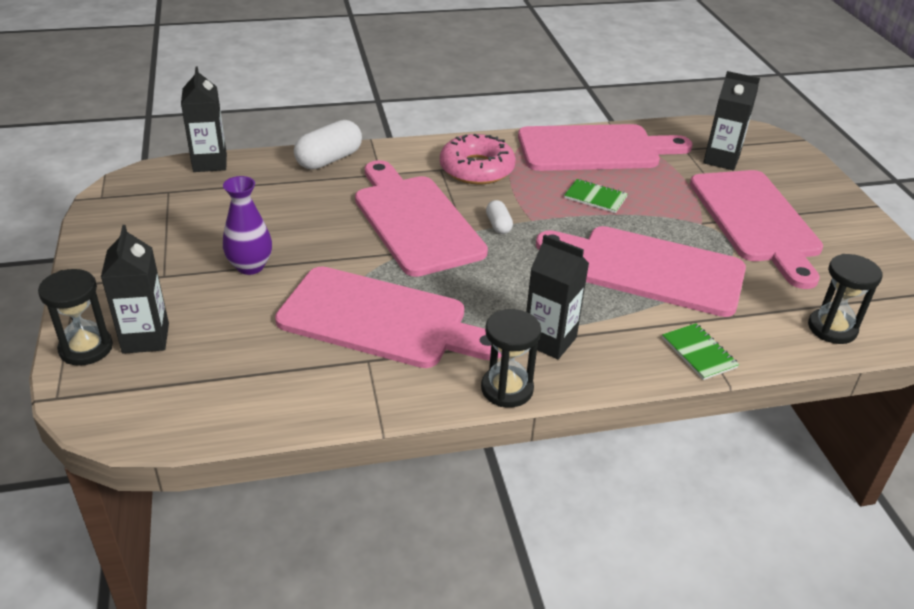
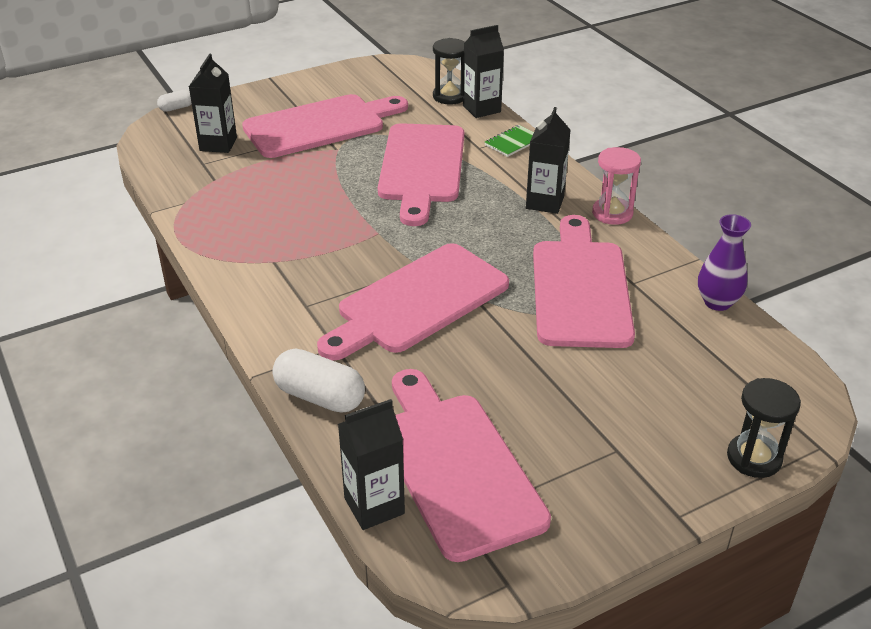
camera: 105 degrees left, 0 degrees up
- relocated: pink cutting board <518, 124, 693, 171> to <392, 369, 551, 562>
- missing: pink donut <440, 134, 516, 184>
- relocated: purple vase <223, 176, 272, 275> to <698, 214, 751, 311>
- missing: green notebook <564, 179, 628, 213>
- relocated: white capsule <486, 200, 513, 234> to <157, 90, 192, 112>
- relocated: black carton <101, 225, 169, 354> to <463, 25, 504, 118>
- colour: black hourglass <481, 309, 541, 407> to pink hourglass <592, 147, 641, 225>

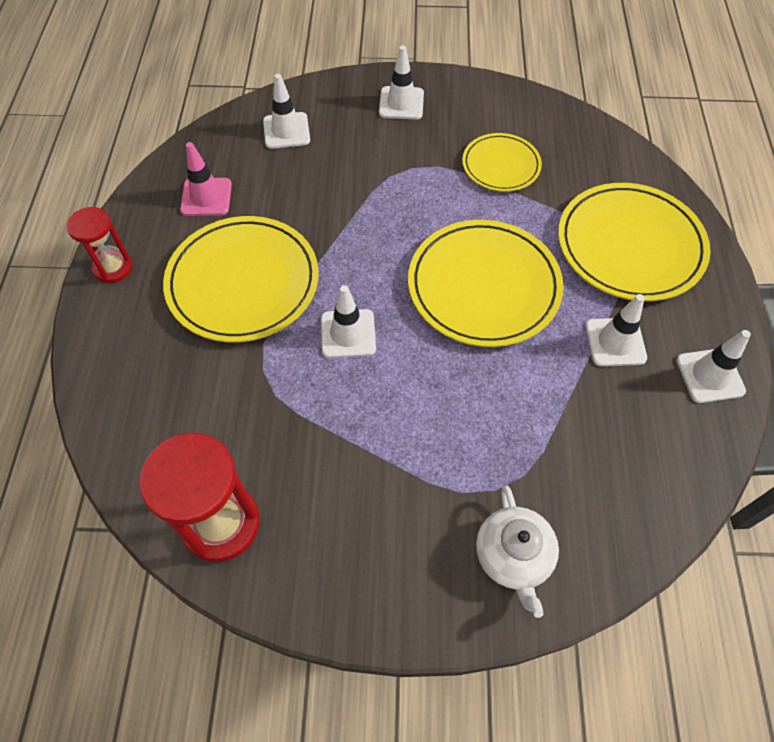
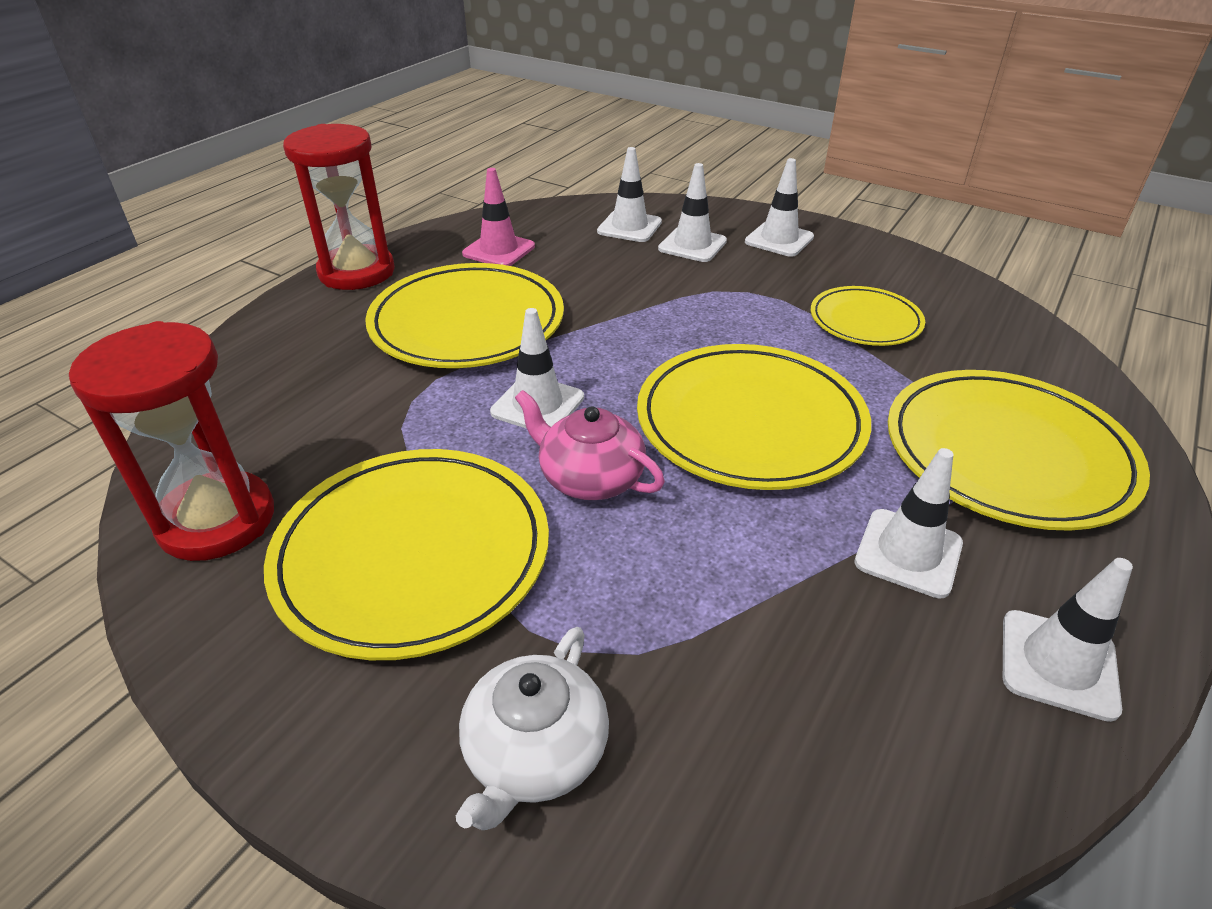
camera: 30 degrees right, 20 degrees down
- size: red hourglass <67, 207, 132, 283> = <283, 124, 395, 290> x1.66
- appeared: white traffic cone <658, 163, 727, 262>
- appeared: pink teapot <515, 390, 665, 500>
- appeared: yellow plate <264, 449, 549, 660>

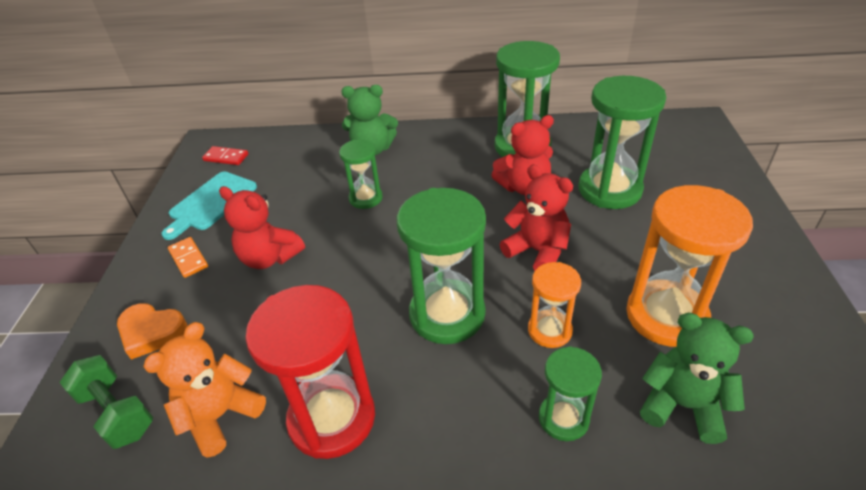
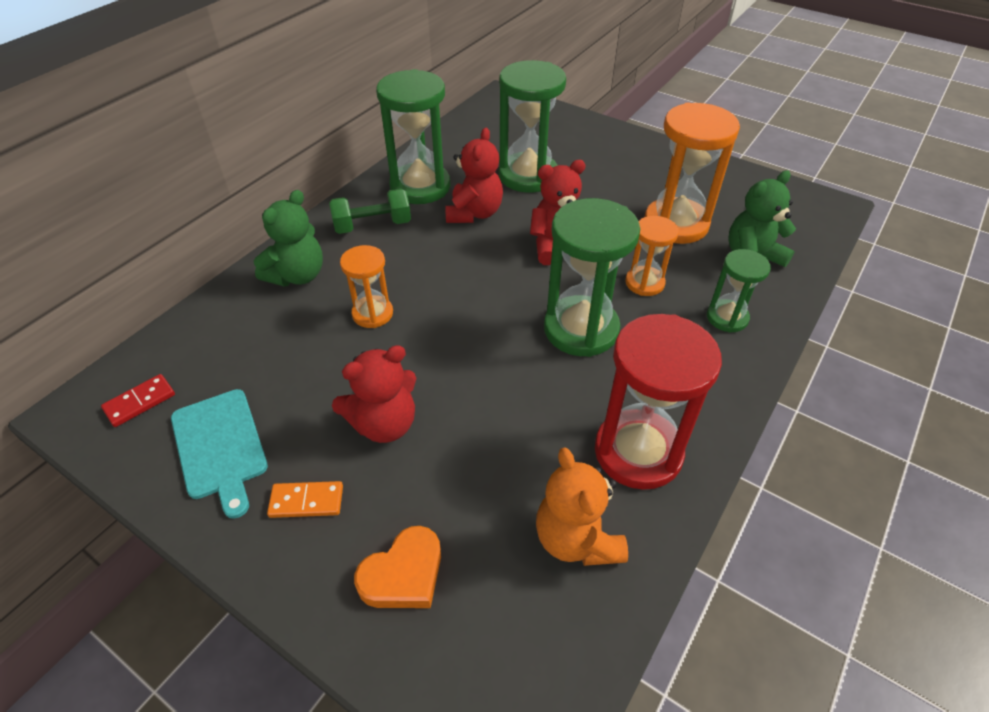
camera: 60 degrees left, 5 degrees up
- colour: green hourglass <339, 139, 383, 209> to orange hourglass <340, 245, 393, 328>
- relocated: green dumbbell <59, 355, 153, 449> to <329, 188, 411, 234>

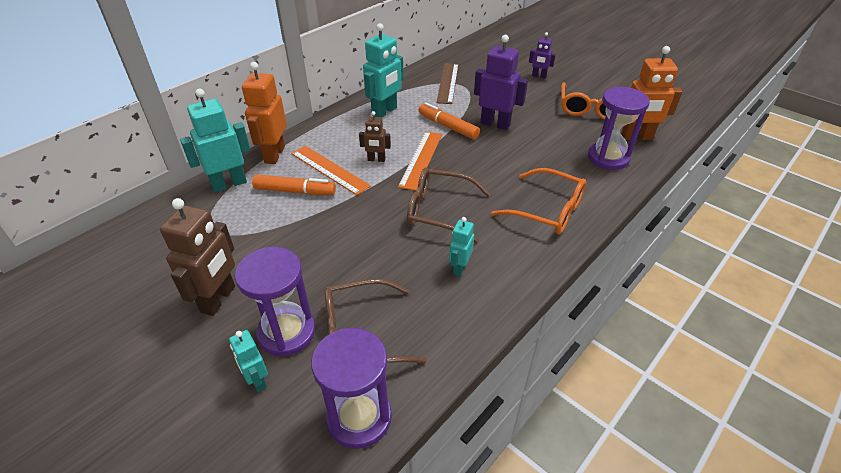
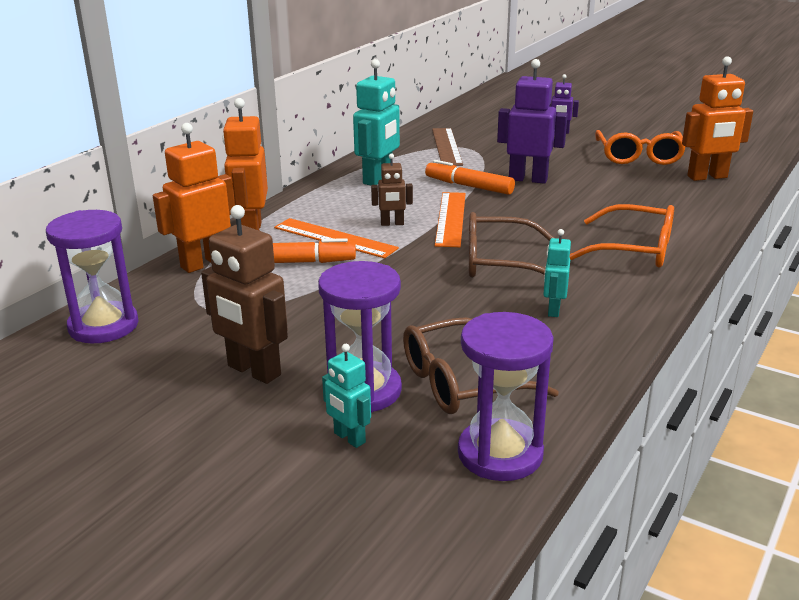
camera: 10 degrees left, 15 degrees down
- relocated: purple hourglass <588, 87, 650, 170> to <46, 210, 139, 343>
- colour: turquoise robot <180, 89, 250, 192> to orange robot <153, 123, 235, 273>
- spun: brown robot <160, 198, 235, 316> = <201, 205, 288, 384> 120 degrees clockwise

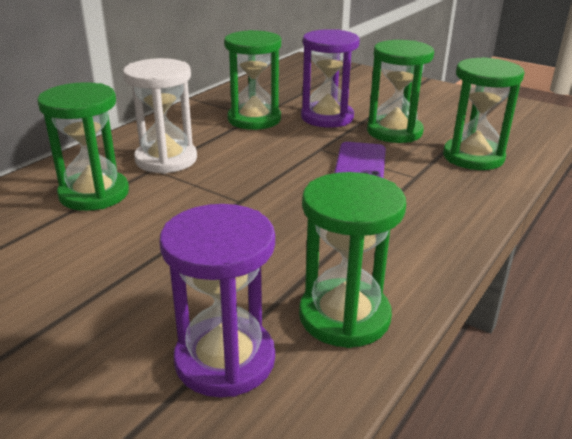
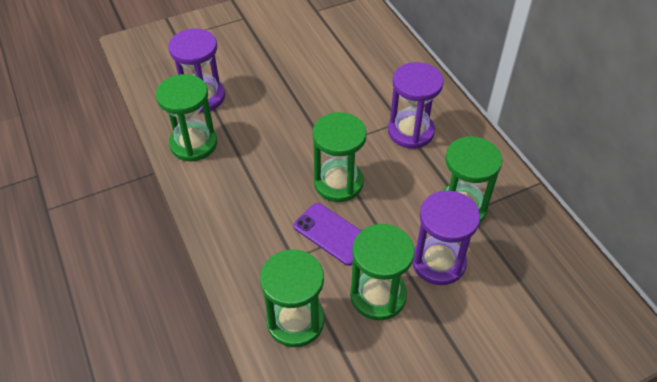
camera: 120 degrees right, 20 degrees up
- colour: white hourglass <123, 58, 197, 174> to purple hourglass <388, 62, 444, 149>
- relocated: green hourglass <37, 82, 129, 211> to <312, 112, 367, 202>

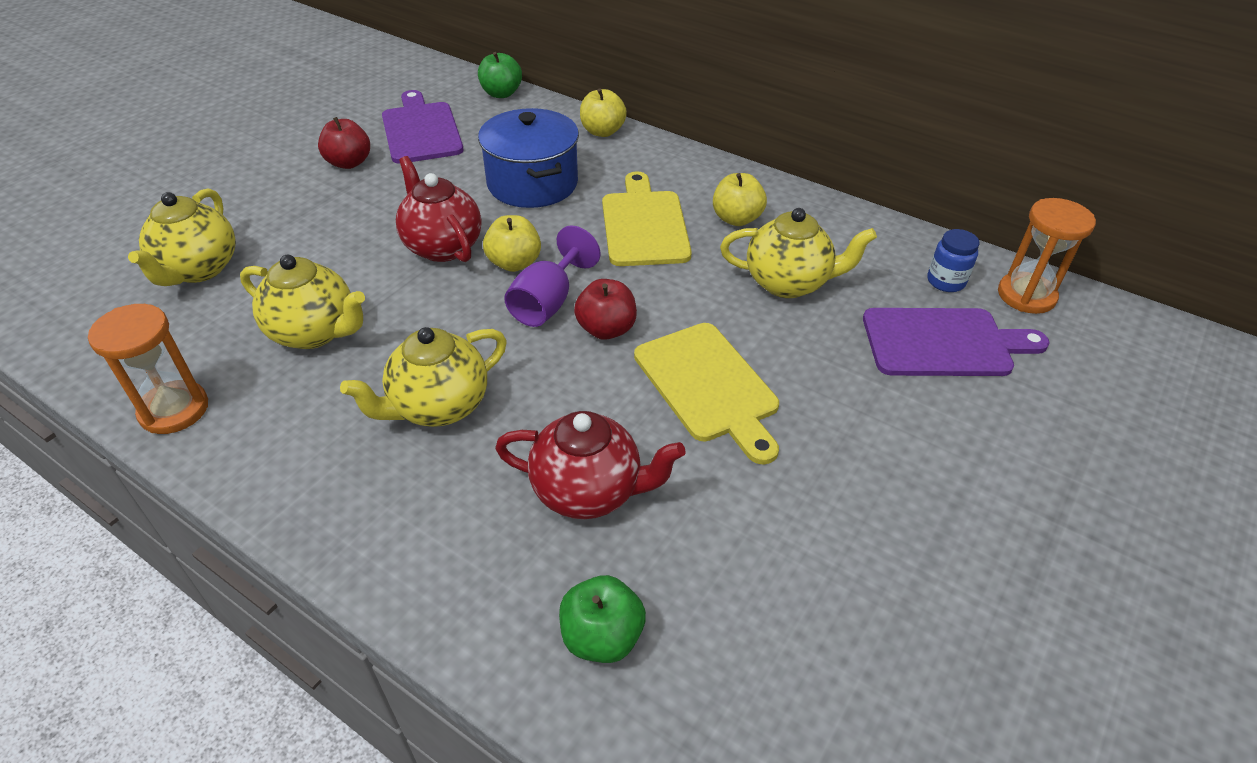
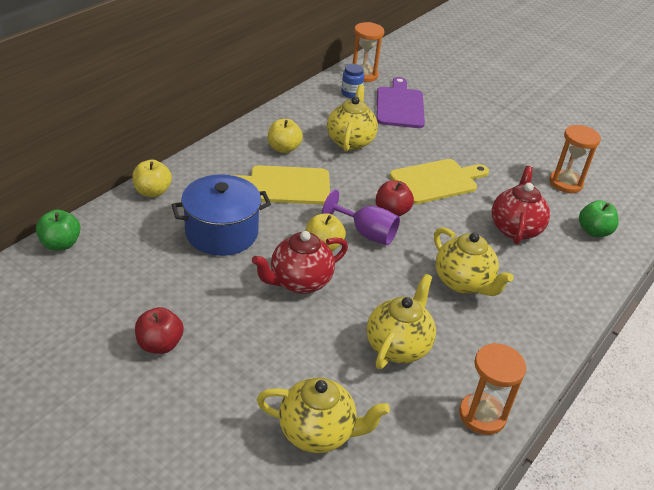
camera: 90 degrees left, 5 degrees down
- missing: purple cutting board <382, 90, 463, 164>
- appeared: orange hourglass <549, 125, 601, 193>

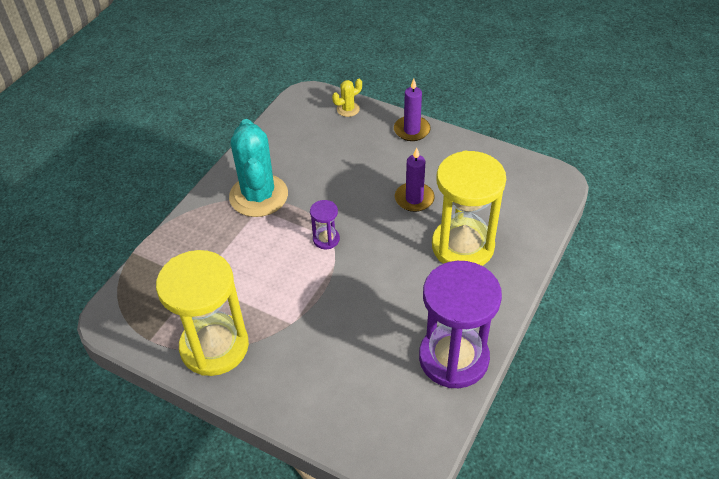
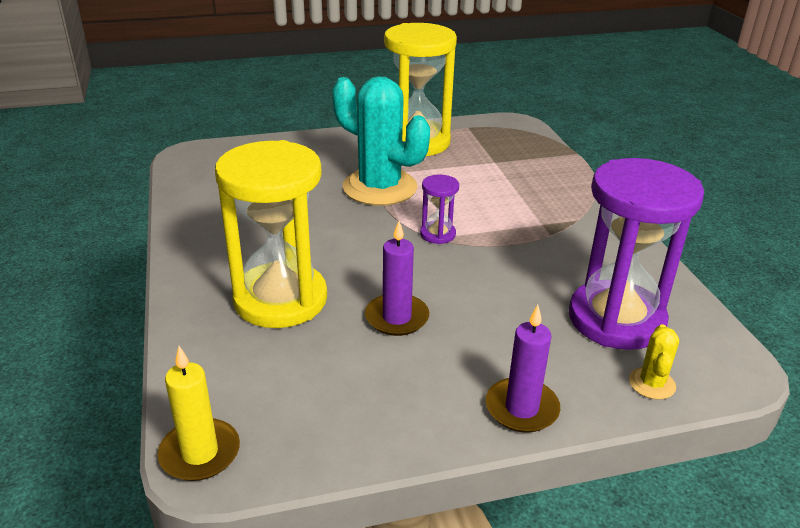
camera: 135 degrees right, 15 degrees down
- relocated: turquoise cactus <229, 119, 288, 217> to <332, 76, 430, 206>
- relocated: purple hourglass <419, 261, 502, 388> to <569, 158, 704, 350>
- appeared: yellow candle <157, 346, 240, 481>

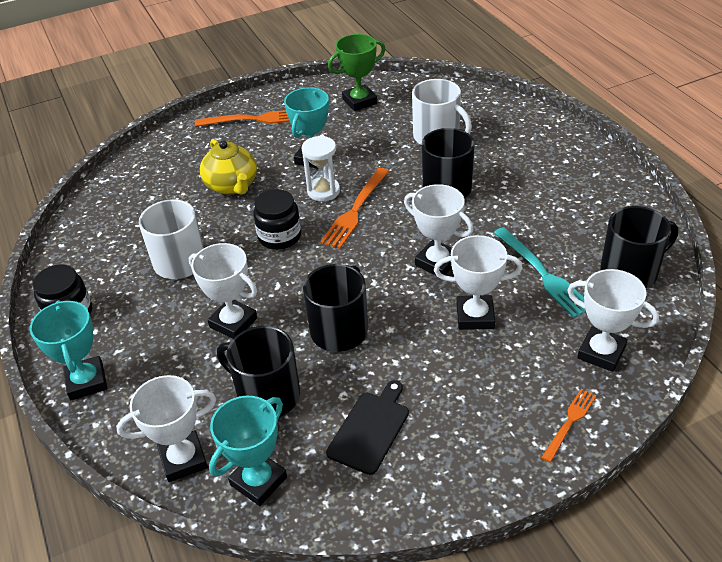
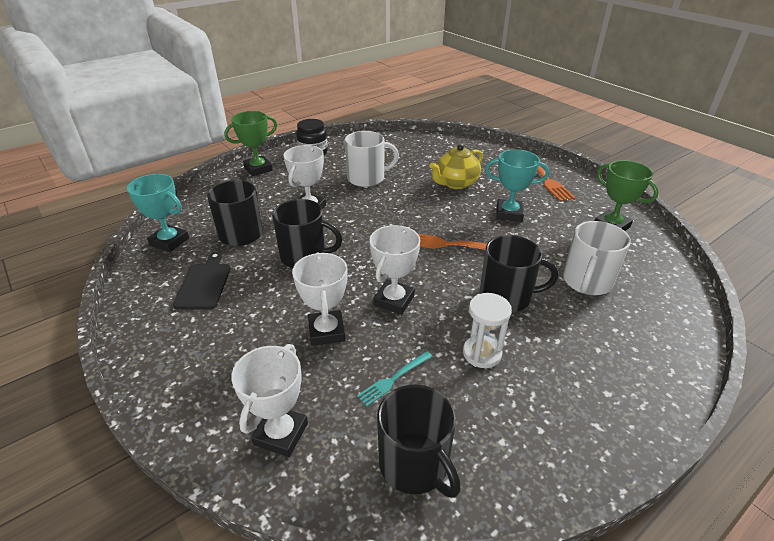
camera: 75 degrees right, 5 degrees down
- relocated: white hourglass <302, 136, 340, 201> to <463, 293, 512, 368>
- missing: black jar <253, 189, 301, 250>
- size: turquoise fork <494, 227, 586, 318> = <357, 351, 433, 406> x0.60
- colour: turquoise trophy <30, 300, 107, 400> to green trophy <224, 111, 277, 176>
- missing: white trophy <116, 375, 216, 482>
- spun: black cutting board <326, 380, 409, 475> = <173, 252, 231, 309> 105 degrees counterclockwise
- missing: orange fork <541, 388, 597, 463>

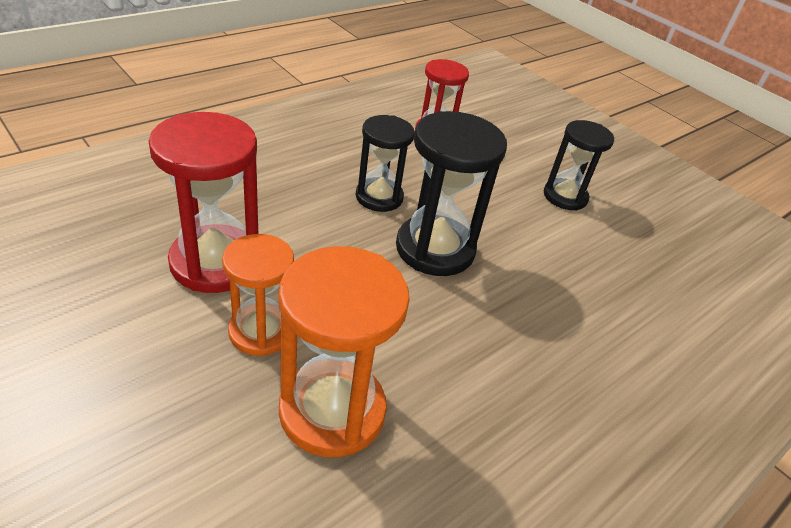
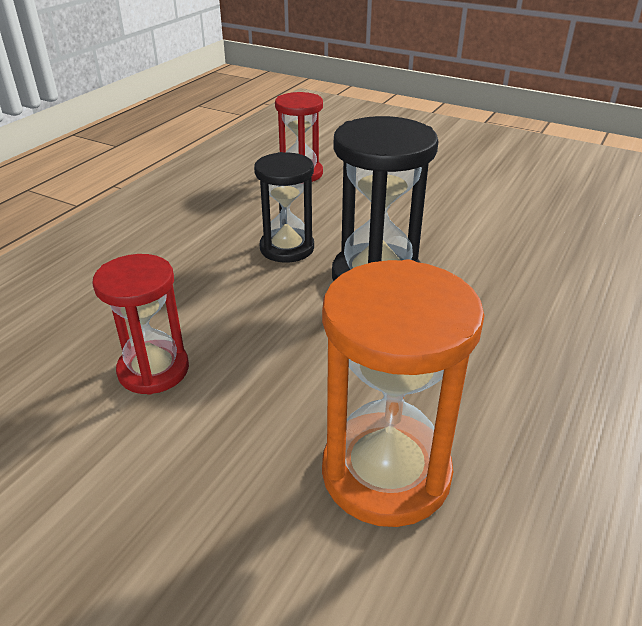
camera: 15 degrees left, 5 degrees down
- size: red hourglass <148, 112, 258, 293> = <92, 254, 189, 395> x0.65
- missing: black hourglass <544, 120, 614, 210>
- missing: orange hourglass <222, 234, 294, 356>

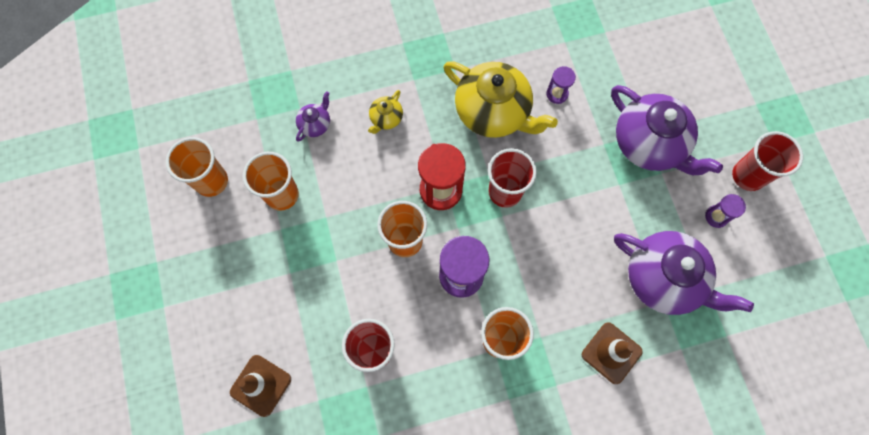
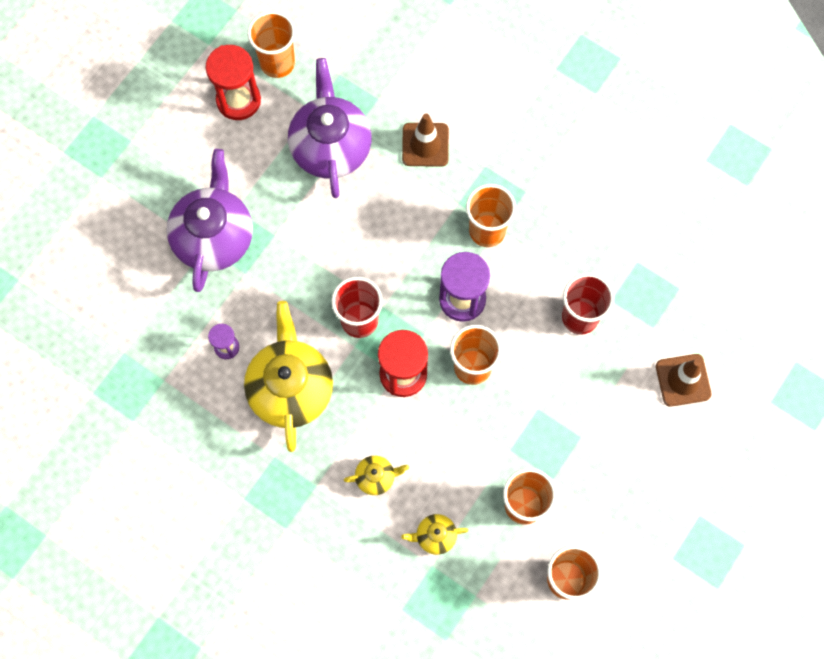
camera: 130 degrees left, 0 degrees up
- colour: purple teapot <296, 91, 330, 142> to yellow teapot <401, 514, 468, 555>
- missing: red cup <732, 131, 803, 191>
- missing: purple hourglass <705, 194, 746, 228>
- appeared: orange cup <247, 11, 296, 78>
- appeared: red hourglass <206, 45, 261, 120>

